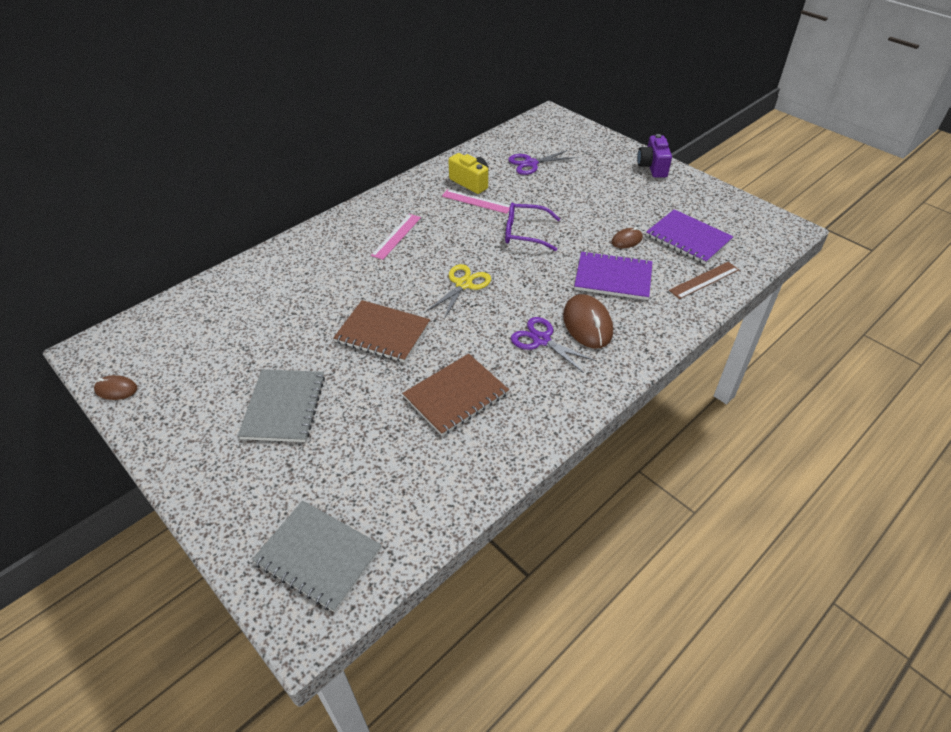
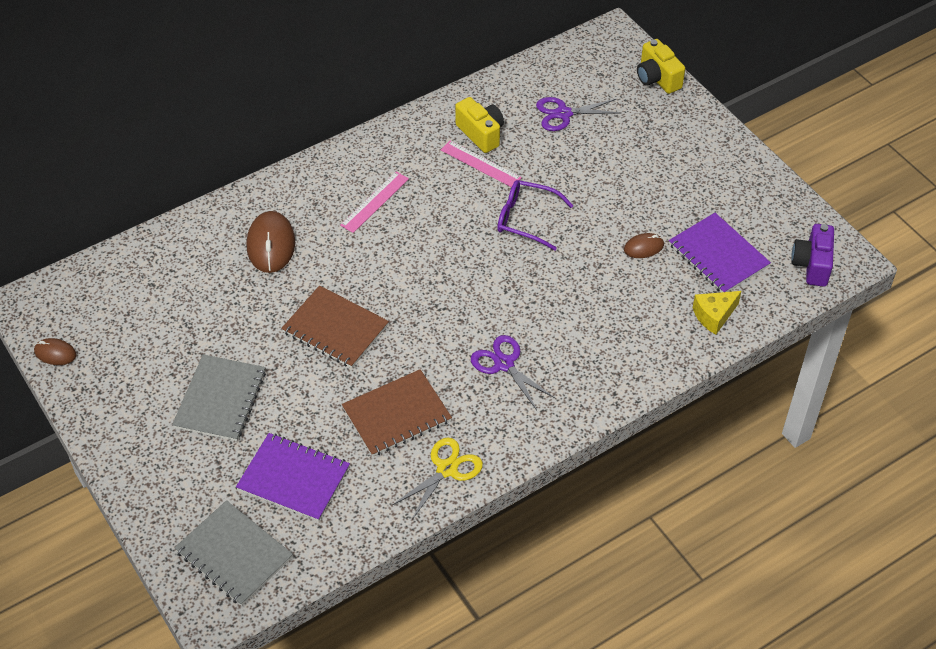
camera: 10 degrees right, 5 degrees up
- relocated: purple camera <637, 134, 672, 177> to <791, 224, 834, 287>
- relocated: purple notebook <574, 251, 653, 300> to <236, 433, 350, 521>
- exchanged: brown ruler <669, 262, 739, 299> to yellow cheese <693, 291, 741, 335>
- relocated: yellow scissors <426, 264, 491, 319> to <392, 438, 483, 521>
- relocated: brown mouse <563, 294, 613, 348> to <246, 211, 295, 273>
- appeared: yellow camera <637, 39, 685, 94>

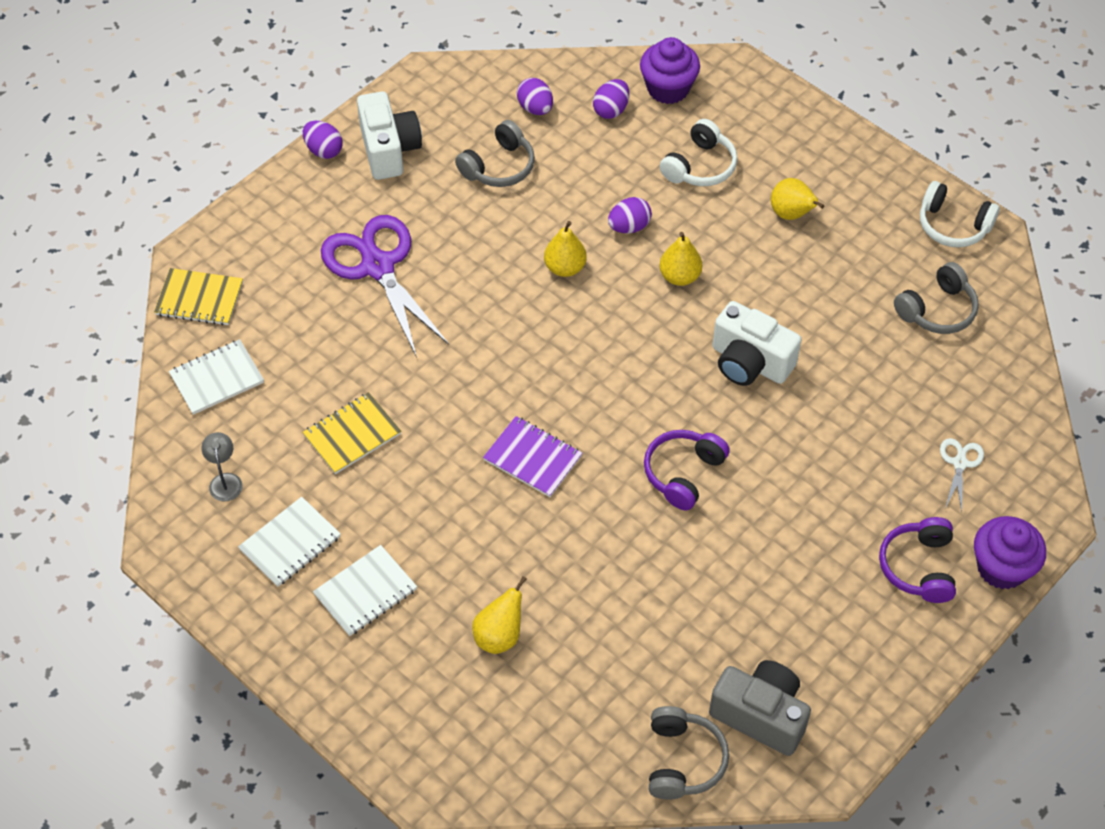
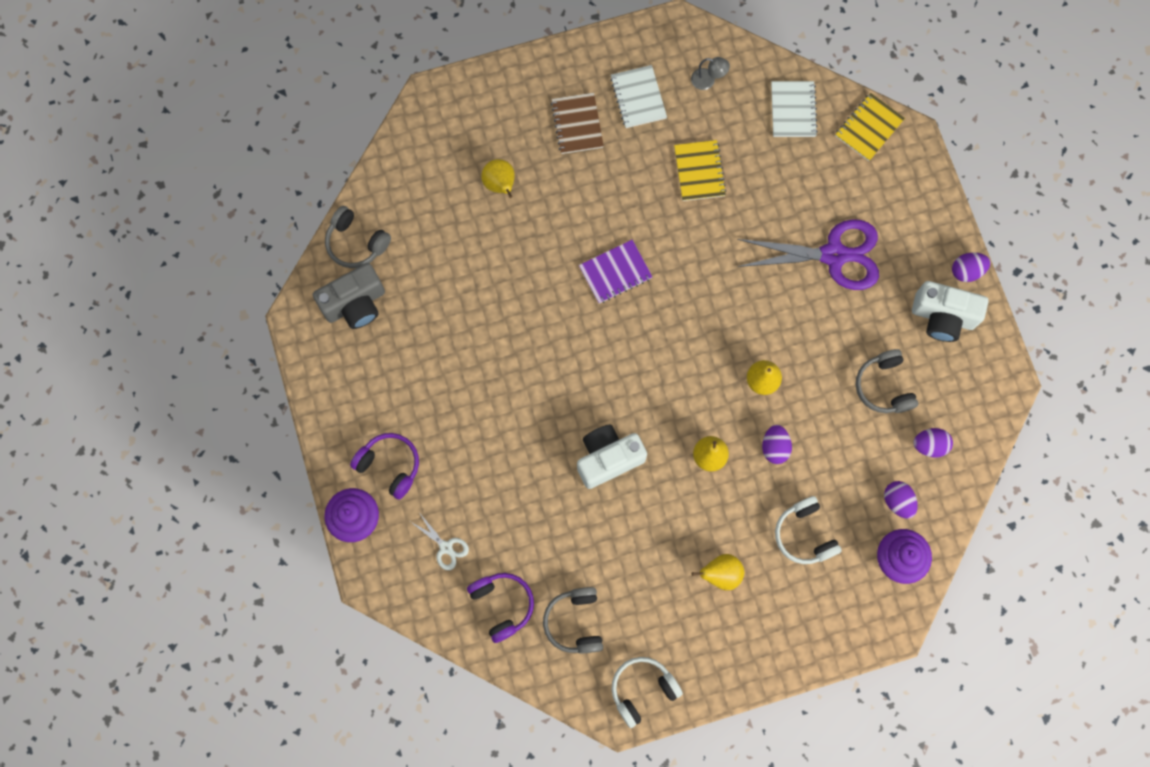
camera: 120 degrees right, 20 degrees up
- relocated: purple headphones <644, 430, 730, 510> to <467, 573, 534, 643>
- colour: white notebook <313, 545, 417, 636> to brown notebook <551, 92, 604, 154>

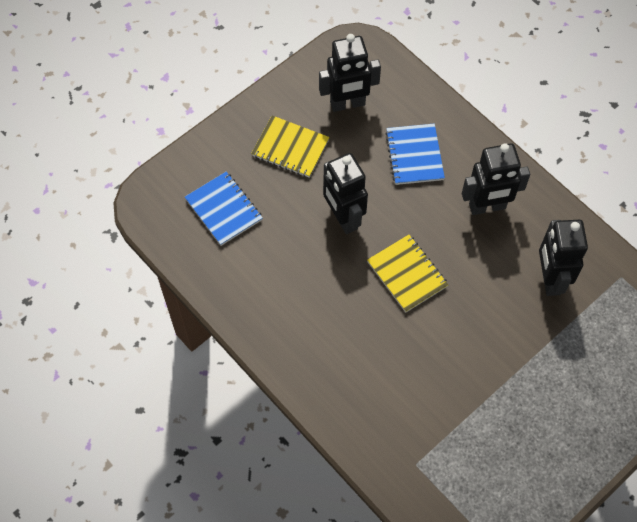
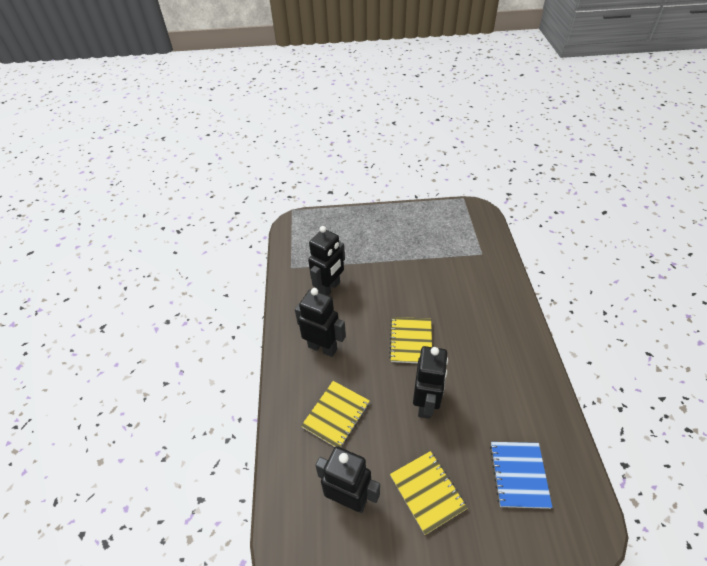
camera: 140 degrees left, 15 degrees down
- colour: blue notebook <385, 124, 445, 185> to yellow notebook <301, 381, 370, 448>

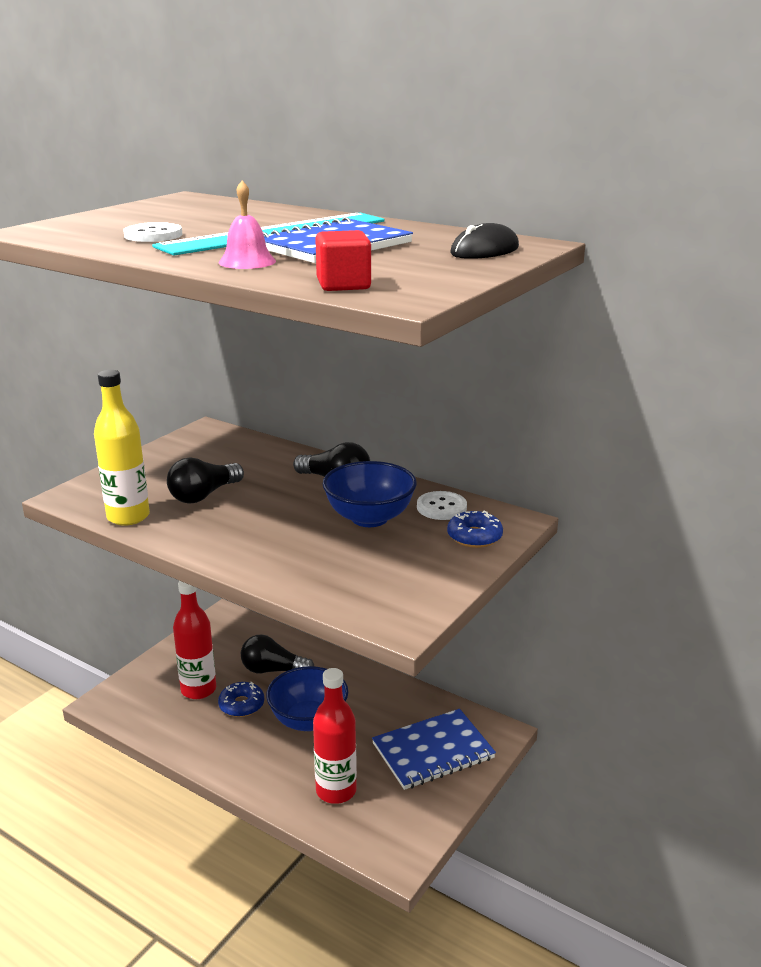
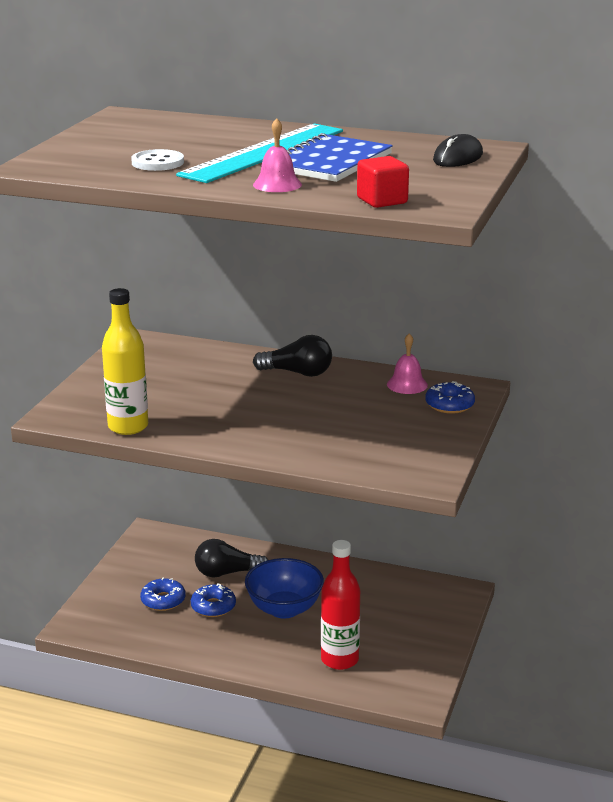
camera: 15 degrees left, 0 degrees up
- missing: black light bulb <167, 457, 244, 503>
- missing: blue bowl <323, 461, 417, 527>
- exchanged: white button <417, 491, 467, 520> to pink bell <387, 333, 428, 394>
- exchanged: red bottle <173, 581, 216, 699> to blue donut <140, 578, 185, 611>
- missing: blue notebook <372, 709, 496, 790>

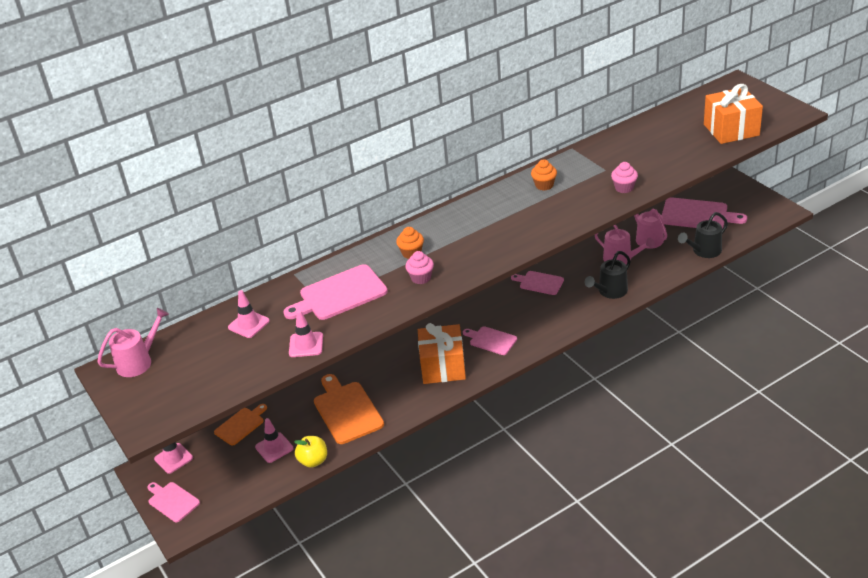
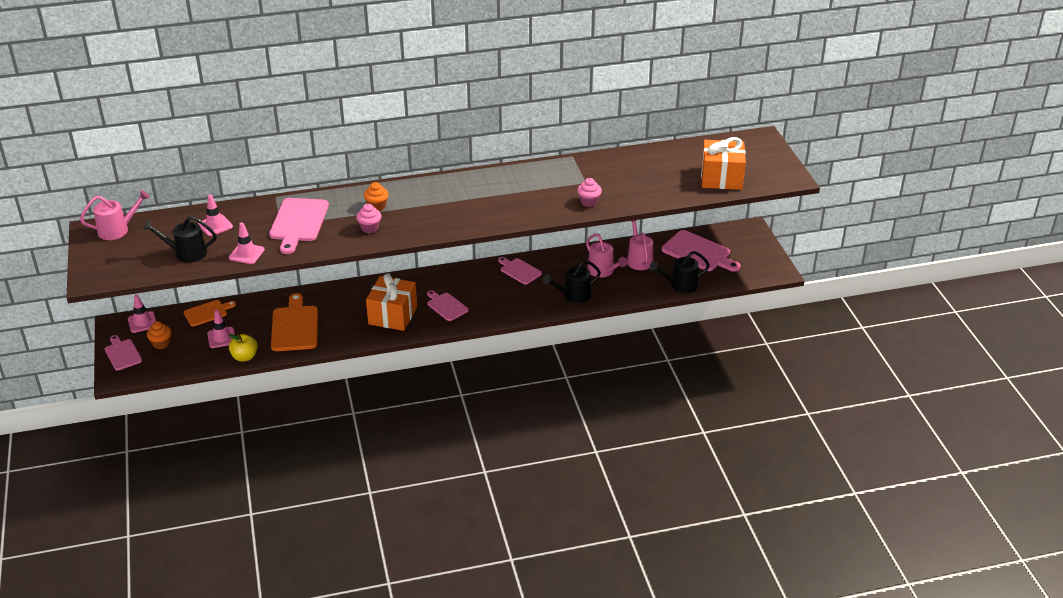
camera: 15 degrees right, 0 degrees up
- relocated: orange cupcake <531, 159, 557, 191> to <147, 321, 172, 349>
- spun: pink cutting board <283, 264, 388, 320> = <269, 198, 329, 254> 75 degrees counterclockwise
- appeared: black watering can <143, 216, 217, 263>

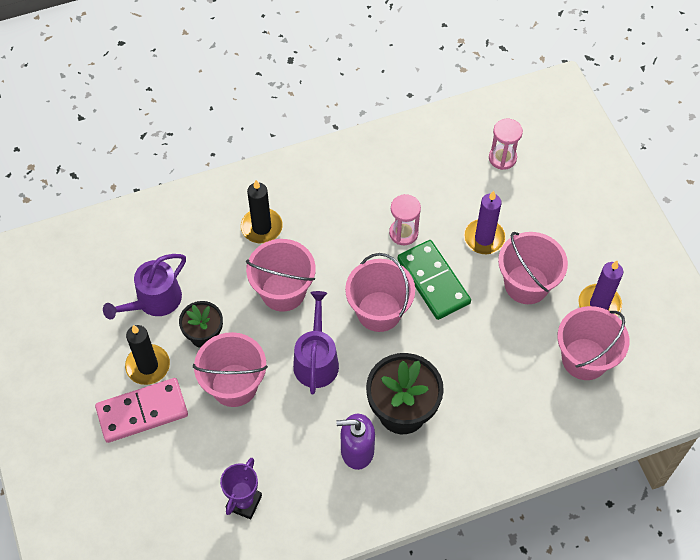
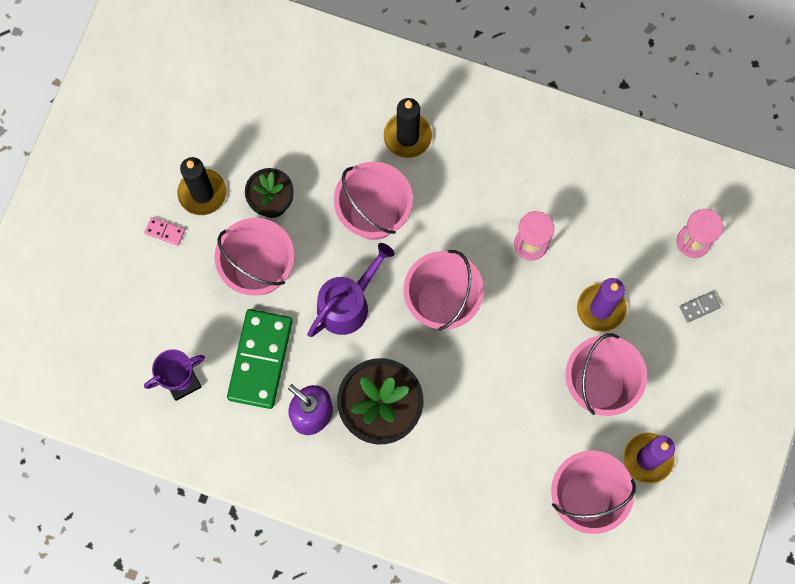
camera: 40 degrees right, 15 degrees up
- relocated: green domino <398, 240, 471, 320> to <227, 309, 292, 409>
- missing: purple watering can <103, 254, 186, 320>
- size: pink domino <95, 378, 188, 443> = <144, 217, 185, 246> x0.40
- appeared: grey domino <680, 291, 721, 322>

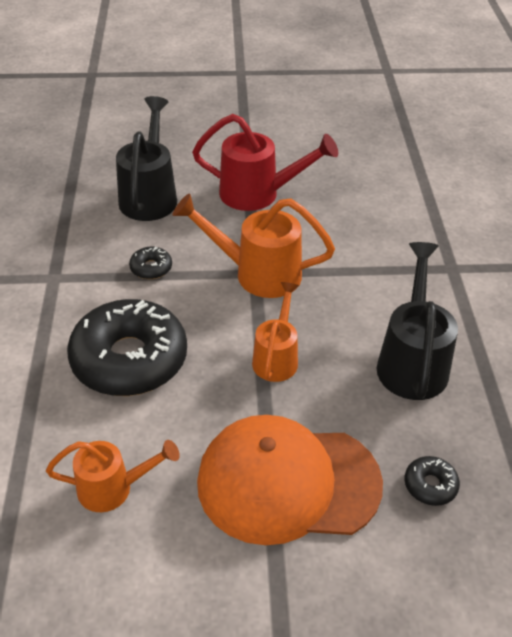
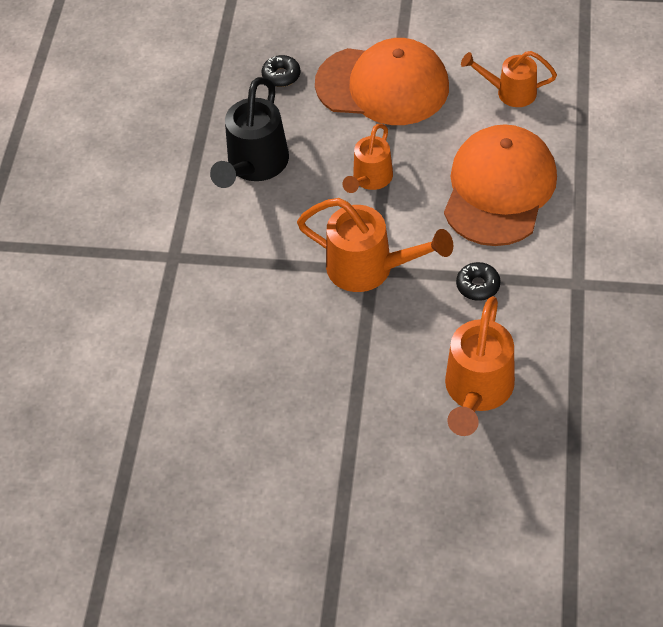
camera: 165 degrees left, 10 degrees up
- colour: black watering can <116, 96, 177, 221> to orange watering can <445, 296, 515, 436>
- missing: red watering can <192, 114, 338, 211>
- exchanged: black donut <67, 299, 187, 396> to orange cap <444, 124, 557, 246>

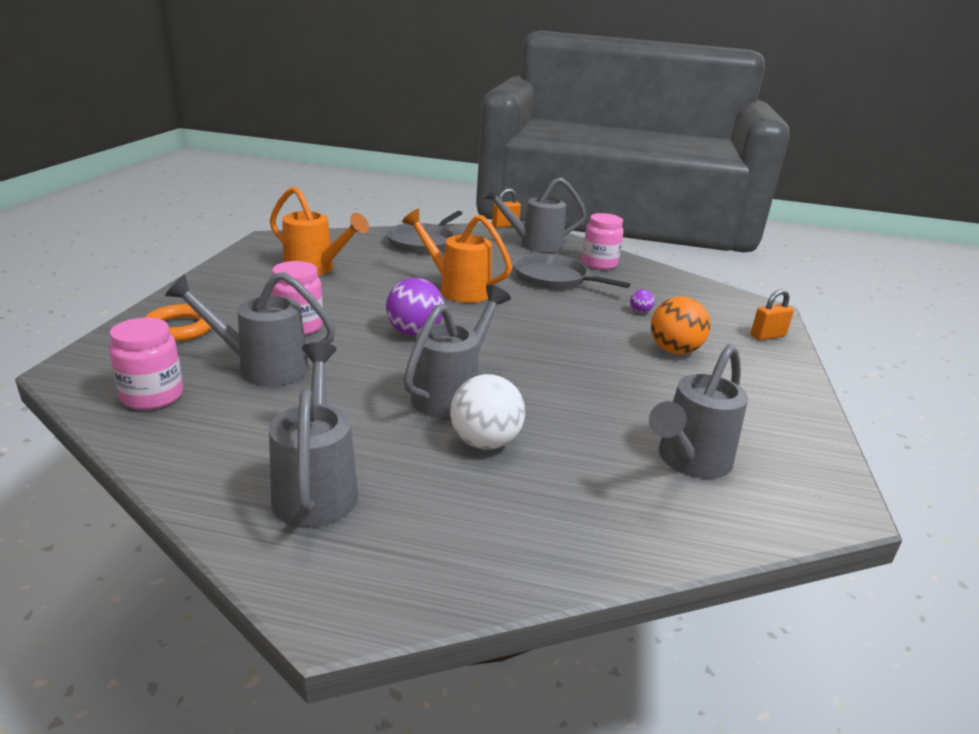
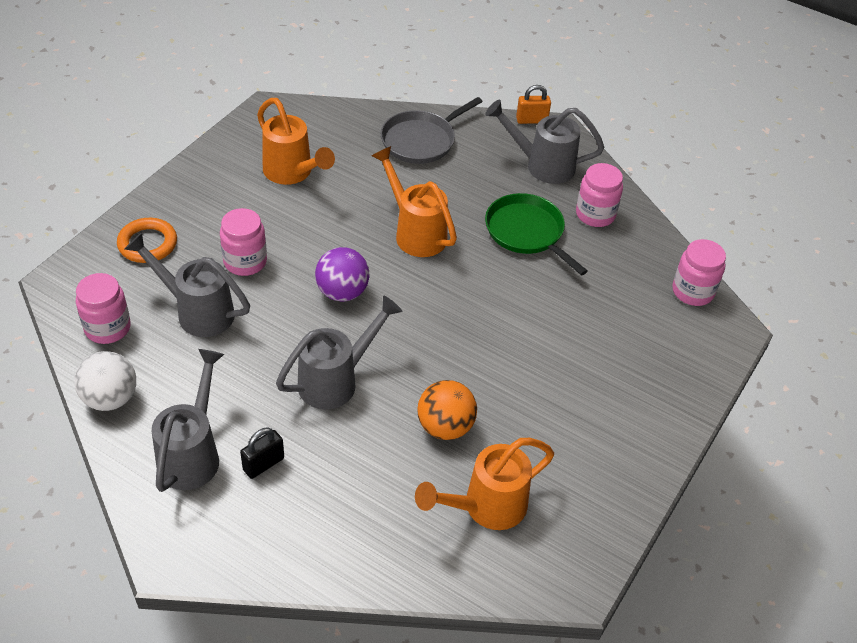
camera: 20 degrees right, 20 degrees up
- colour: grey pan <514, 254, 631, 289> to green pan <485, 193, 588, 275>
- missing: purple ball <630, 289, 655, 313>
- missing: orange padlock <751, 289, 794, 340>
- relocated: orange ball <651, 296, 711, 354> to <417, 380, 477, 440>
- colour: grey watering can <649, 344, 748, 479> to orange watering can <415, 438, 554, 530>
- relocated: white ball <450, 374, 525, 450> to <74, 351, 136, 411>
- appeared: pink jar <673, 239, 726, 306>
- appeared: black padlock <240, 427, 284, 479>

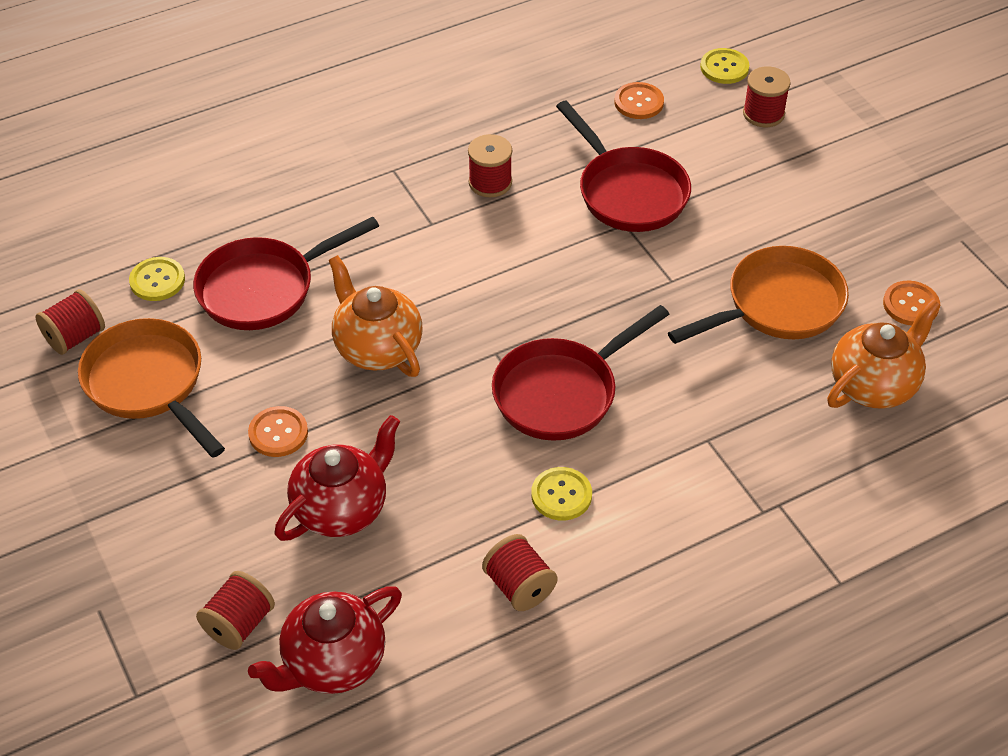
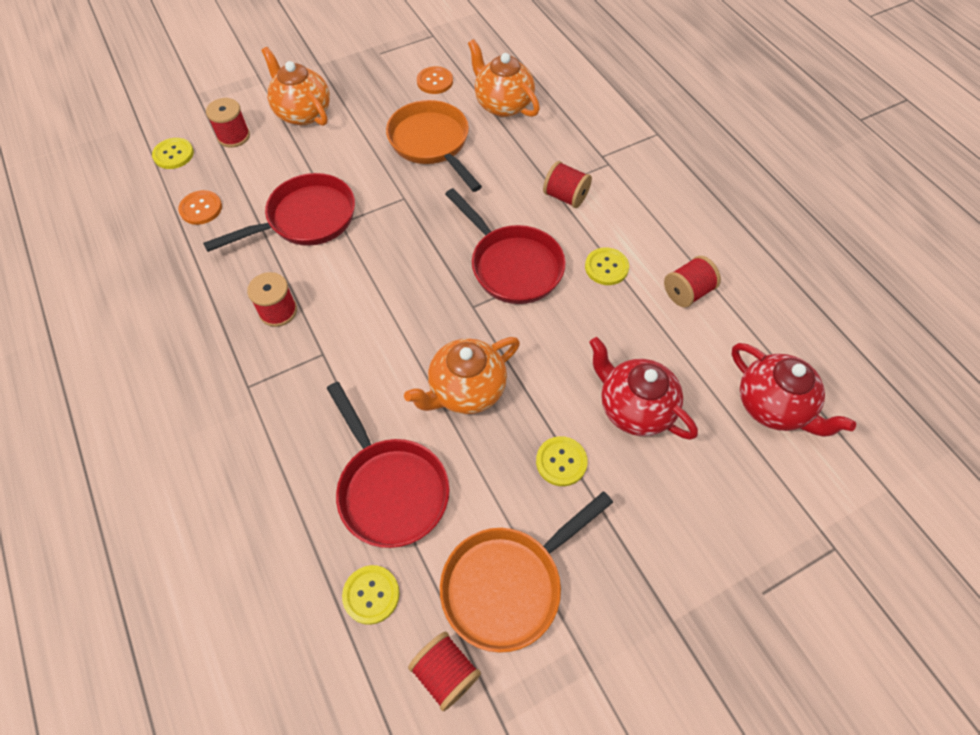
camera: 90 degrees left, 10 degrees up
- colour: orange button <248, 406, 308, 457> to yellow button <536, 436, 588, 486>
- relocated: red spool <196, 571, 275, 650> to <543, 161, 592, 208>
- appeared: orange teapot <261, 47, 330, 126>

